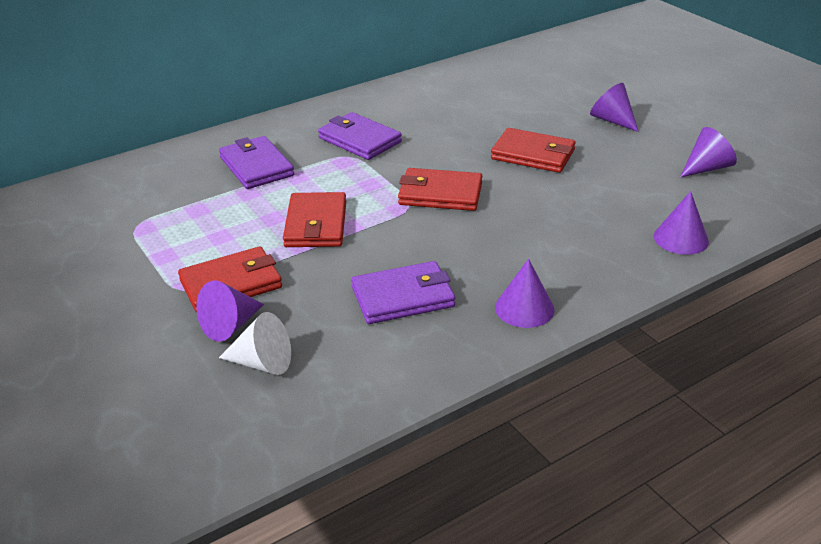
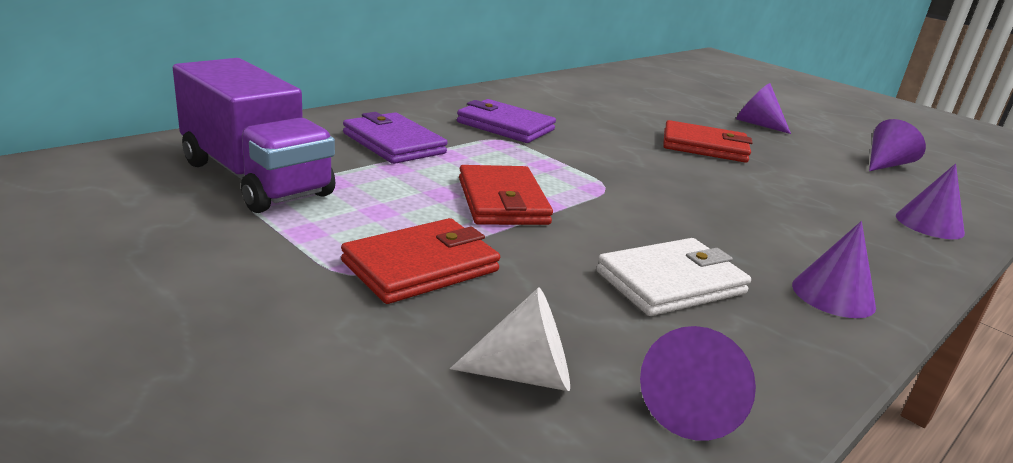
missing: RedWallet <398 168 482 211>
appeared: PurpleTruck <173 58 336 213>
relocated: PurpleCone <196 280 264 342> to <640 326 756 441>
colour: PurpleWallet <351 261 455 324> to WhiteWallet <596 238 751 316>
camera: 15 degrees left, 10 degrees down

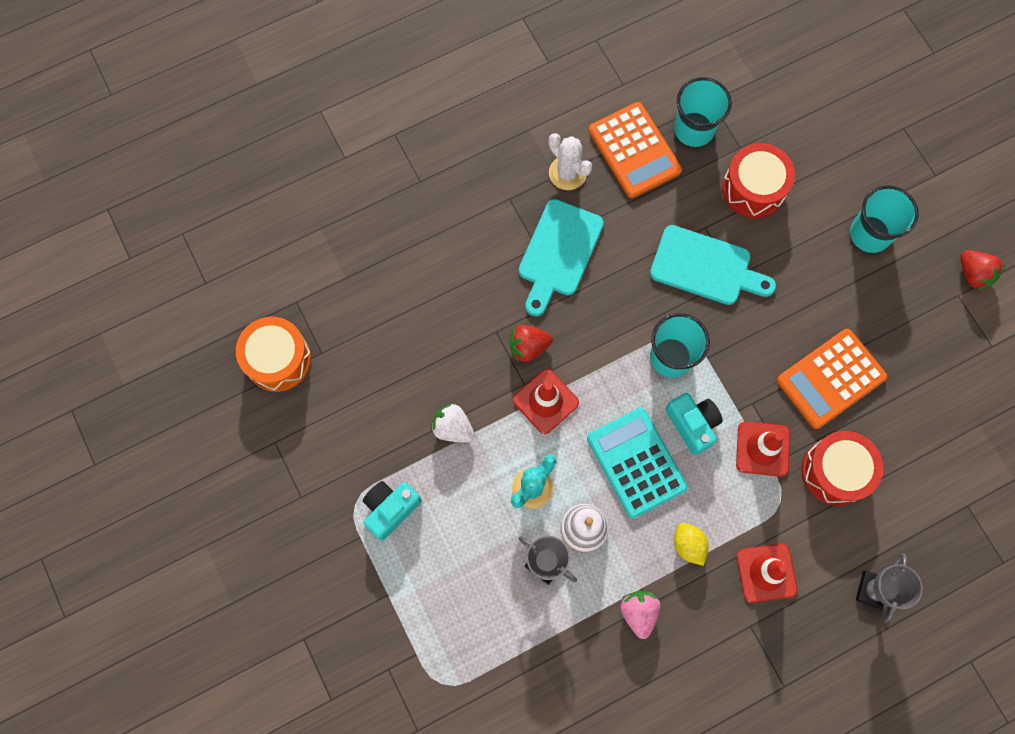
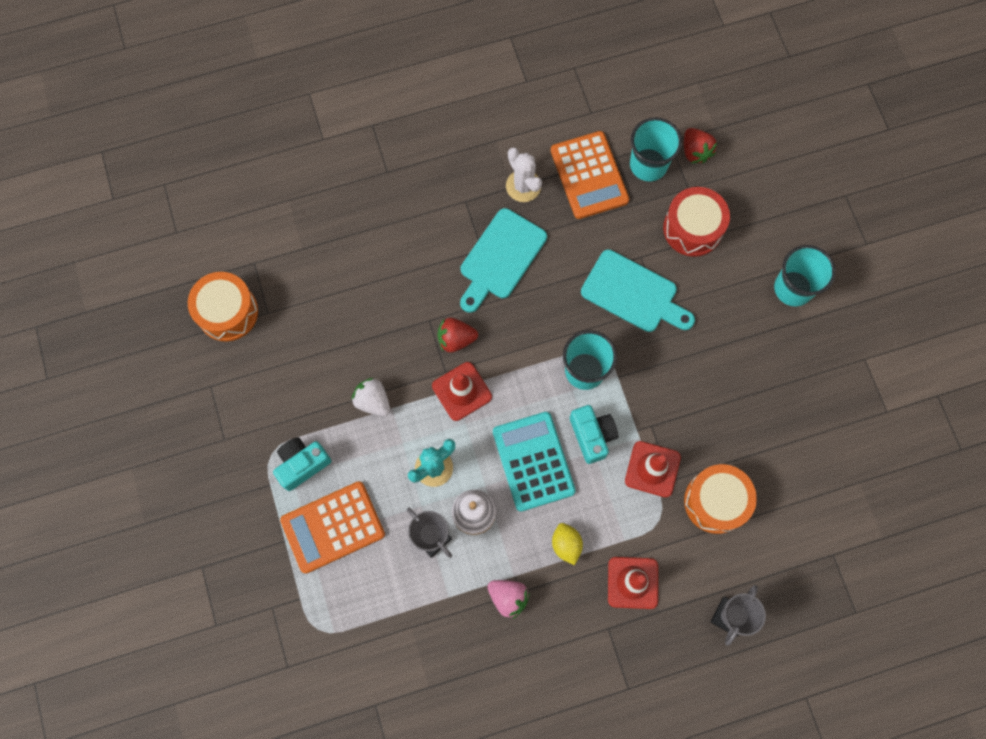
relocated: OrangeCalculator <777 329 887 429> to <280 481 385 574>; RedStrawberry <960 250 1005 290> to <684 128 717 164>
colour: RedDrum <802 431 883 506> to OrangeDrum <684 464 757 534>
spun: PinkStrawberry <620 591 661 639> = <487 580 530 619> 120 degrees clockwise
camera: 10 degrees right, 0 degrees up

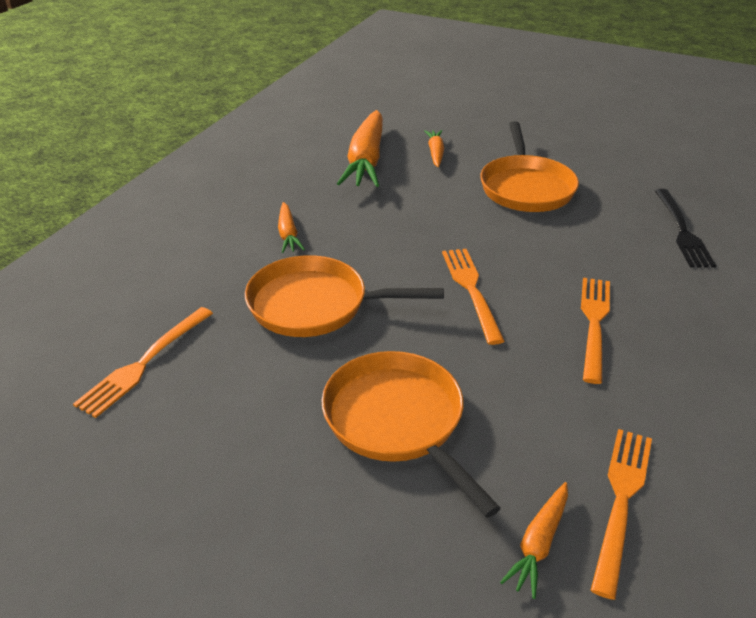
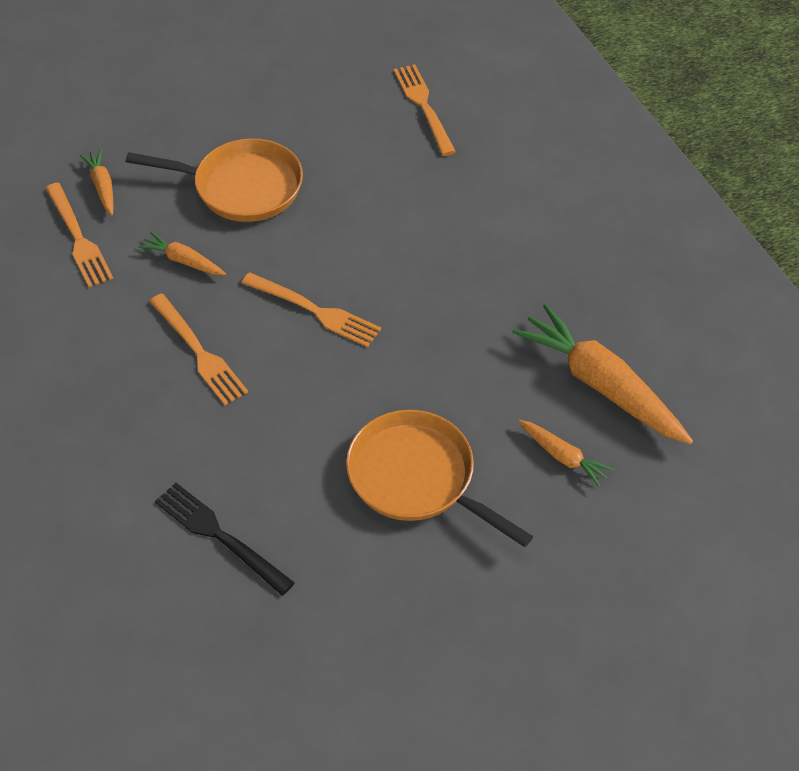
missing: OrangePan <245 255 444 337>
relocated: OrangeCarrot <278 202 305 253> to <138 232 226 275>
camera: 130 degrees right, 15 degrees up

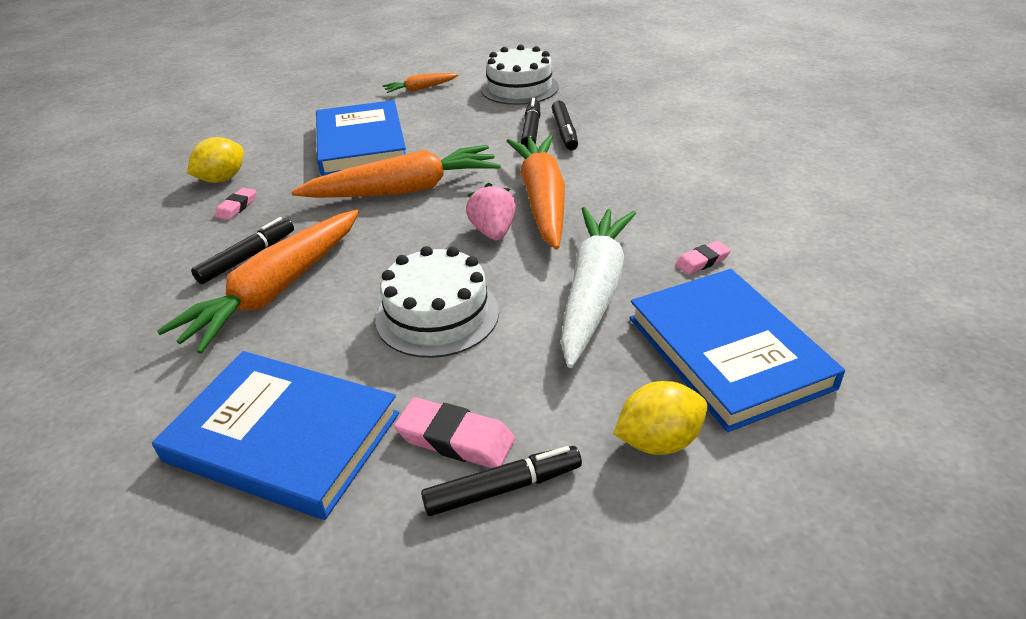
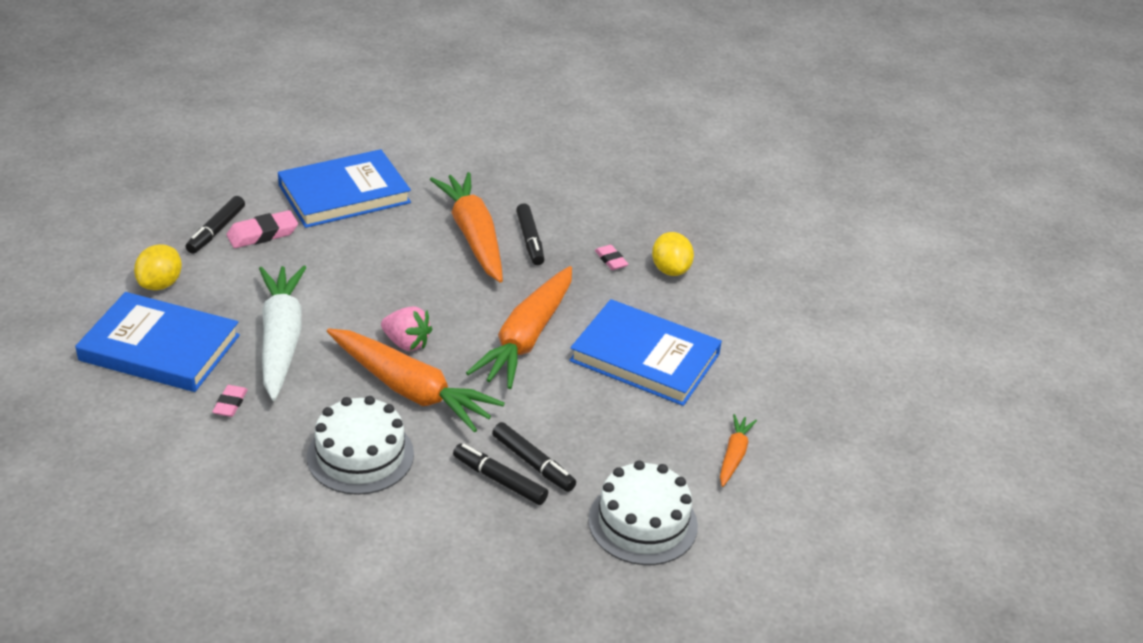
relocated: WhiteCake <375 246 499 358> to <307 396 414 495>
spun: WhiteCarrot <561 207 636 368> = <259 266 307 401> 150 degrees counterclockwise
camera: 125 degrees right, 0 degrees up

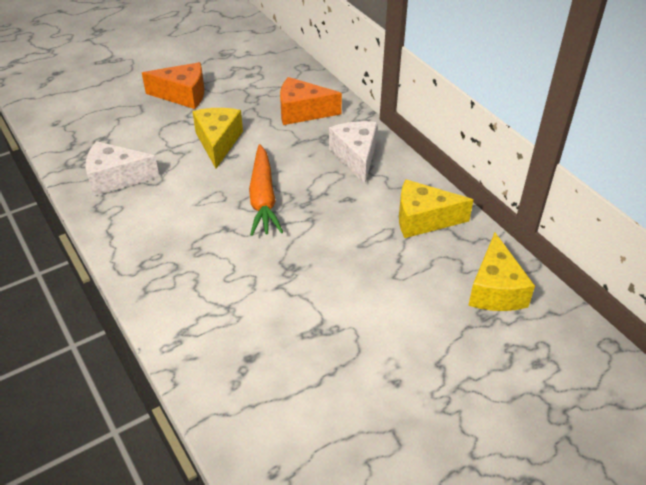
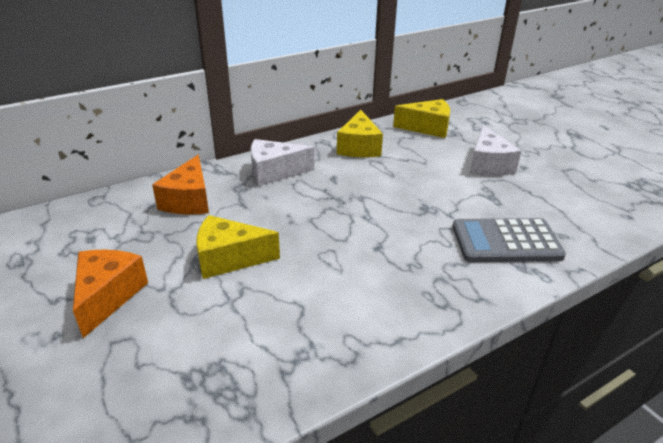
missing: OrangeCarrot <249 144 283 236>
appeared: GreyCalculator <452 218 566 262>
relocated: WhiteCheese <86 141 160 196> to <470 125 521 176>
camera: 90 degrees left, 10 degrees down

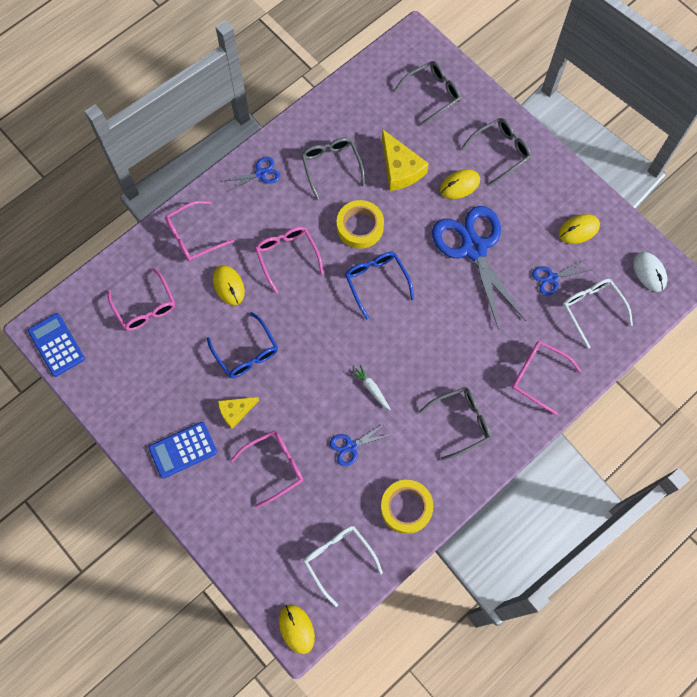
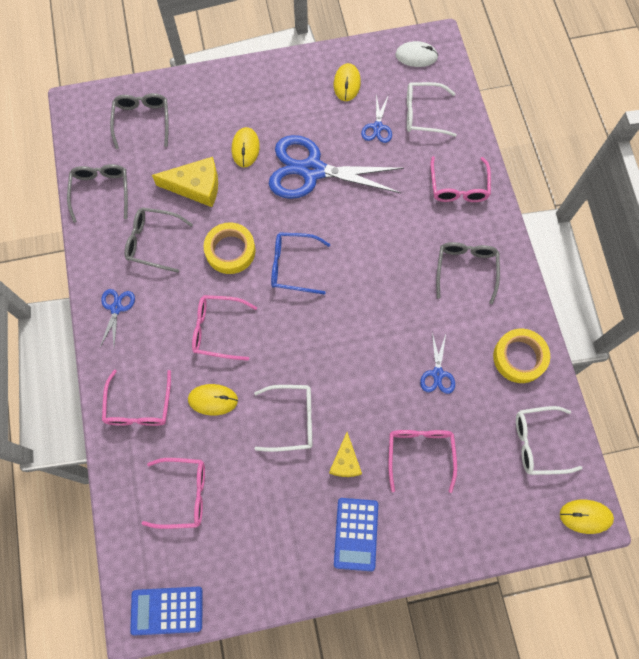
missing: WhiteCarrot <351 365 391 410>
relocated: GreyGlasses <461 118 531 185> to <67 164 128 223>
colour: BlueGlasses <207 312 278 378> to WhiteGlasses <254 385 312 452>
spun: PinkGlasses <512 341 581 415> = <431 156 491 202> 60 degrees counterclockwise
camera: 60 degrees left, 0 degrees up

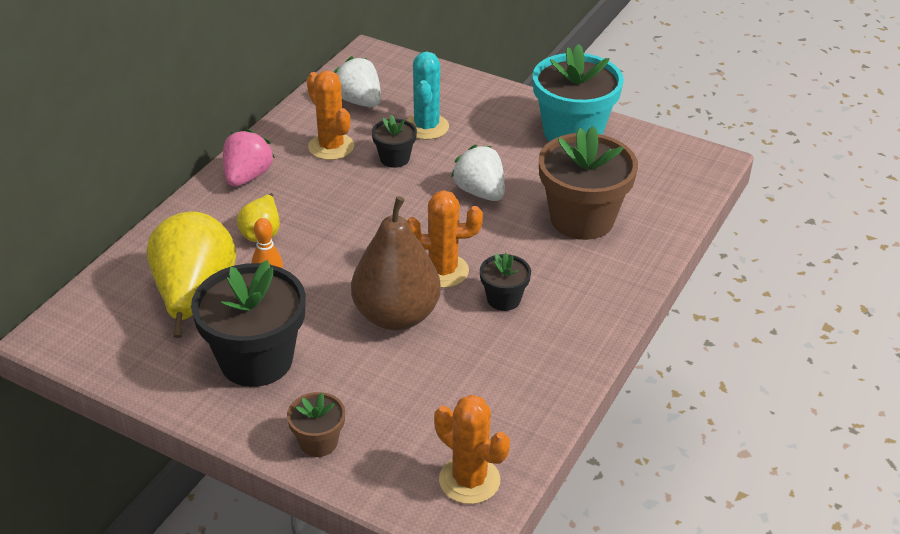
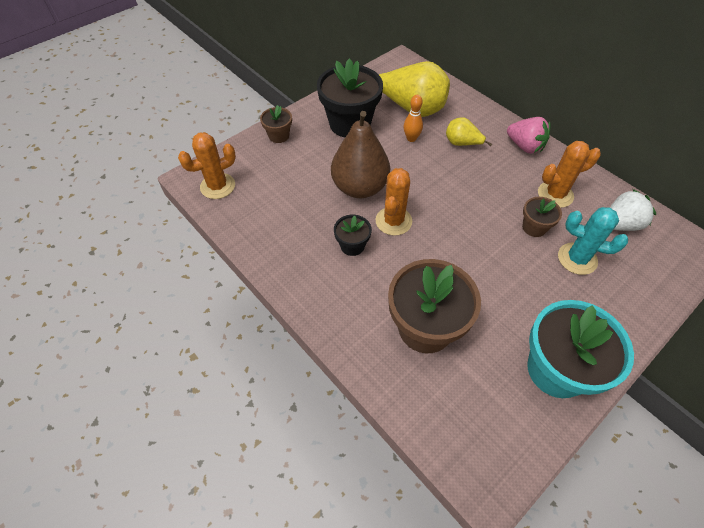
missing: WhiteStrawberry <451 145 505 201>
colour: BlackFlowerPot <372 115 417 168> to BrownFlowerPot <522 197 562 237>
camera: 110 degrees right, 15 degrees up

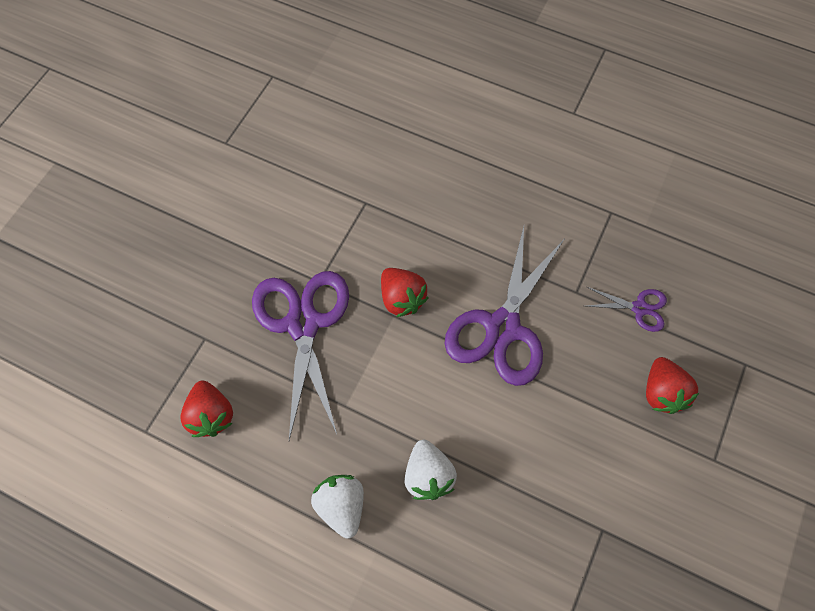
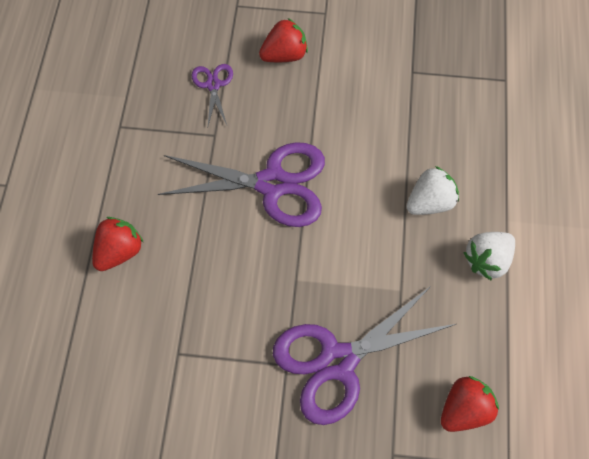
relocated: RedStrawberry <381 268 429 317> to <92 217 143 271>
camera: 110 degrees left, 0 degrees up

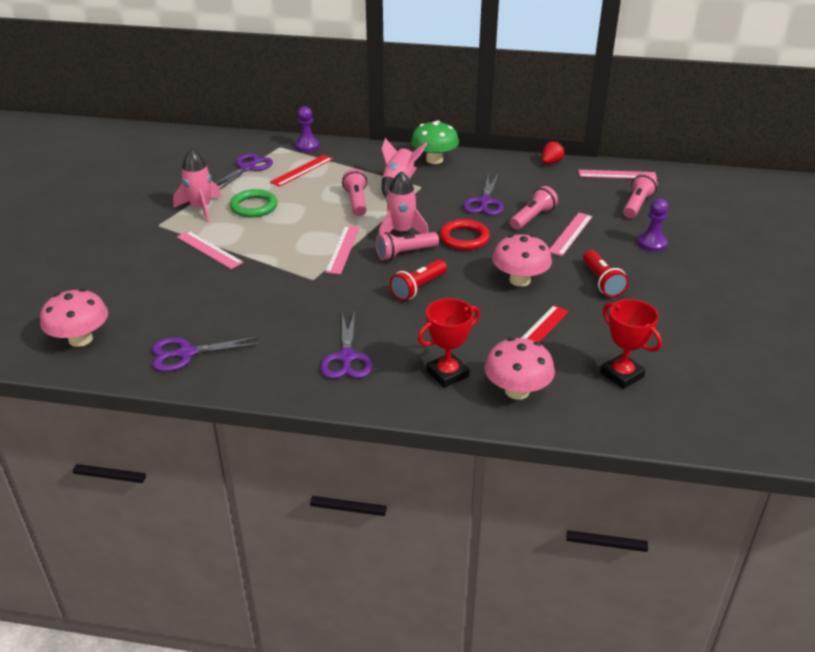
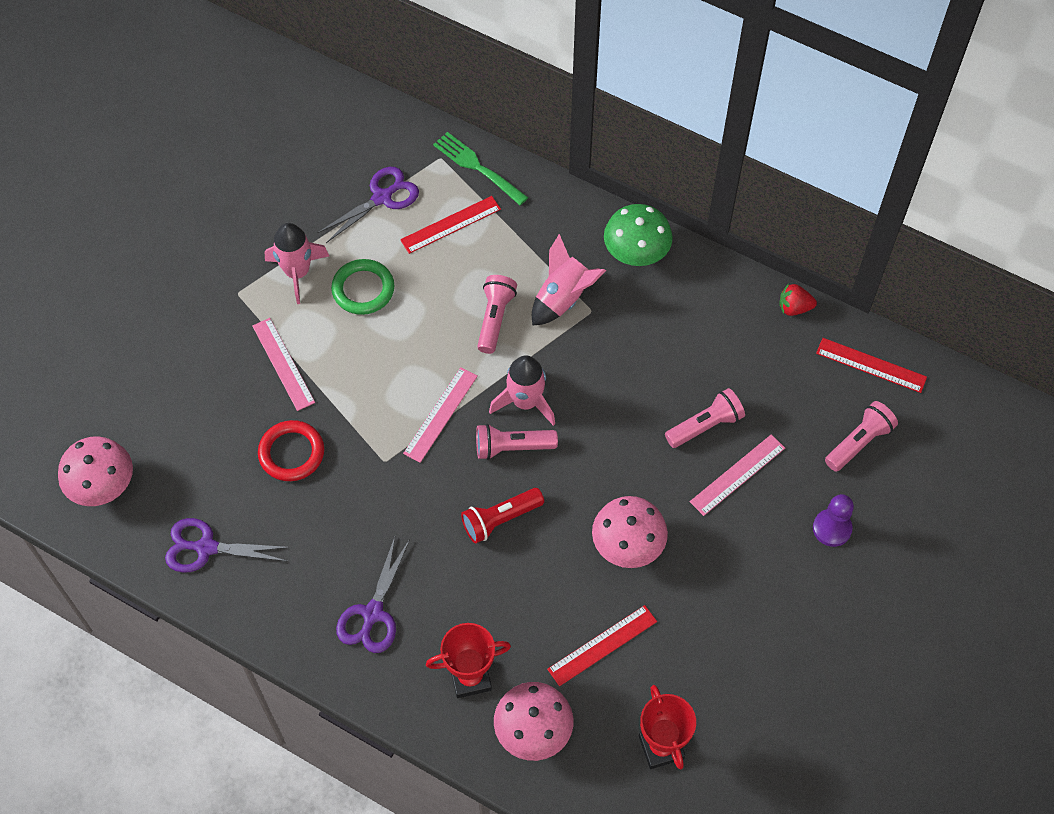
missing: PurpleScissors <463 174 504 215>; RedFlashlight <583 250 629 297>
relocated: RedRing <440 219 490 250> to <258 420 324 481>
exchanged: PurplePawn <295 106 319 152> to GreenFork <433 132 528 205>
colour: PinkRuler <578 170 657 179> to RedRuler <816 338 927 393>
spun: RedStrawberry <542 141 565 164> = <779 284 817 316> 150 degrees counterclockwise
camera: 20 degrees right, 25 degrees up

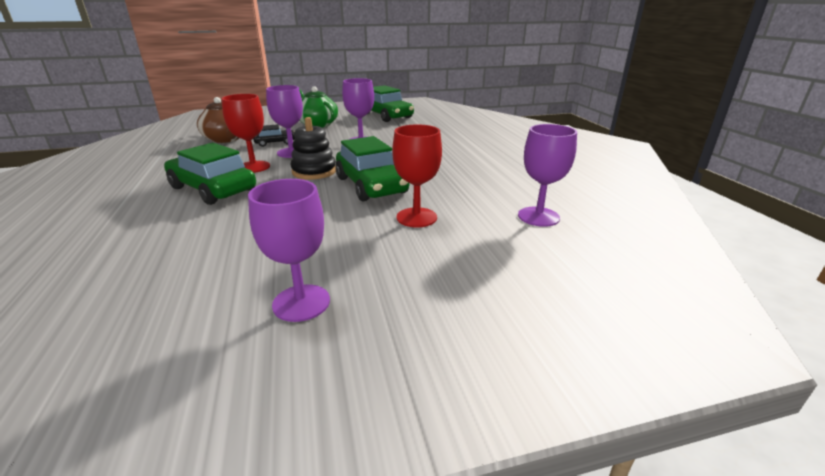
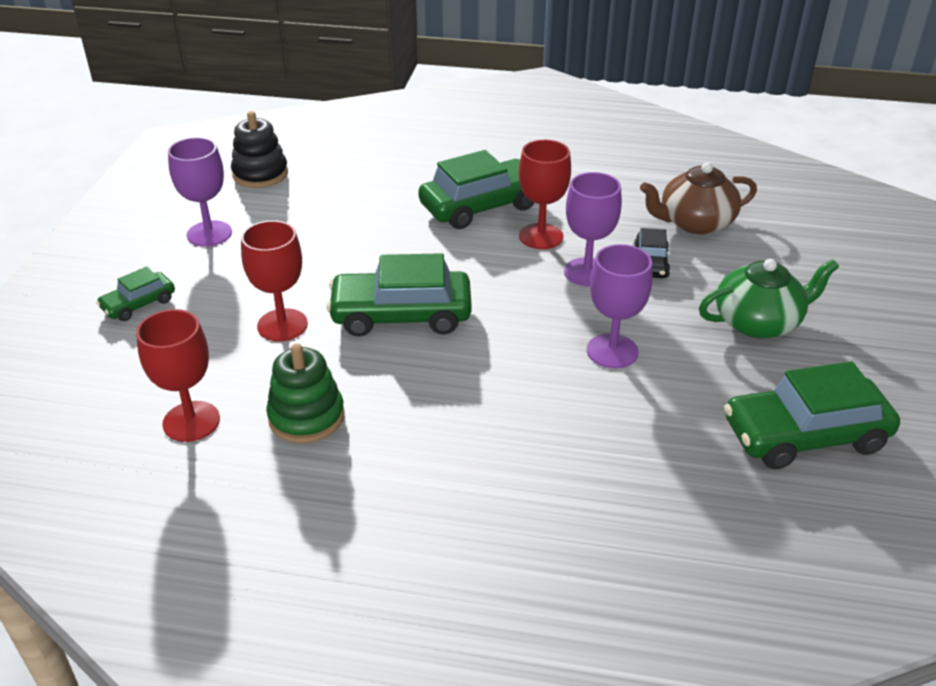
appeared: GreenCar <96 267 175 321>; GreenStackingToy <266 343 345 443>
relocated: BlackStackingToy <291 117 336 180> to <231 111 288 188>
colour: PurpleGoblet <518 124 577 227> to RedGoblet <136 309 220 442>
camera: 115 degrees right, 10 degrees up

